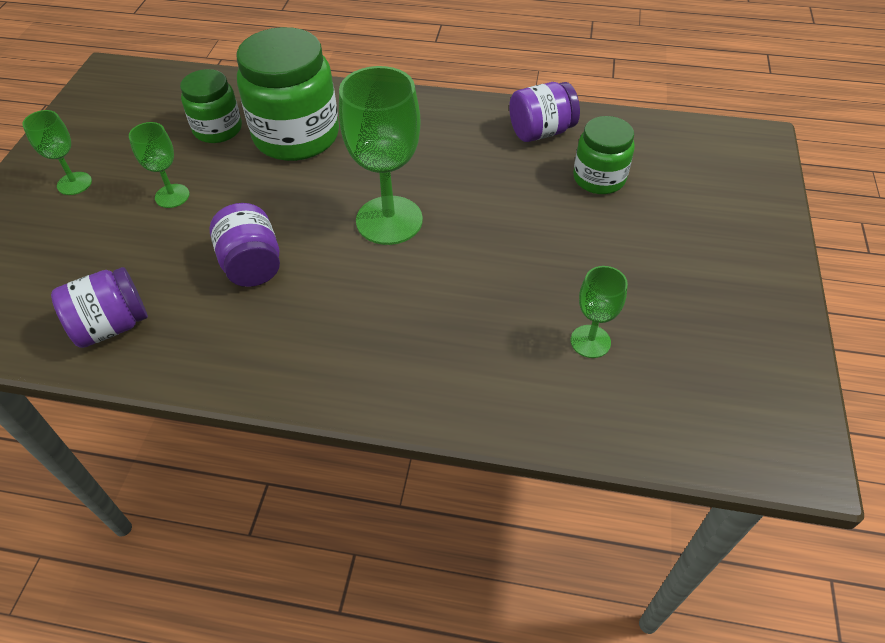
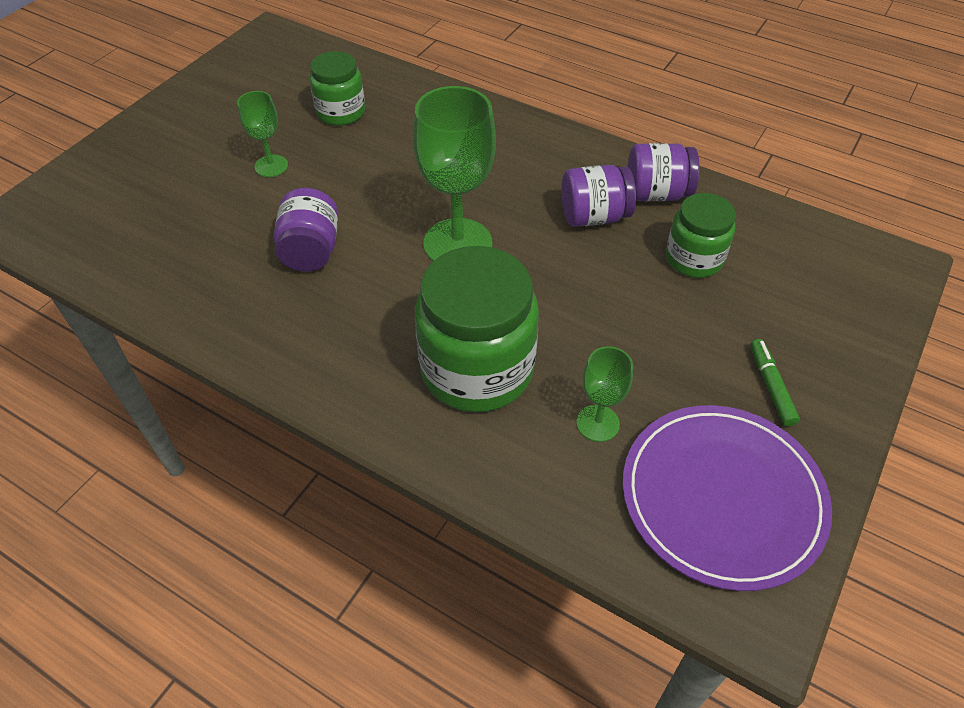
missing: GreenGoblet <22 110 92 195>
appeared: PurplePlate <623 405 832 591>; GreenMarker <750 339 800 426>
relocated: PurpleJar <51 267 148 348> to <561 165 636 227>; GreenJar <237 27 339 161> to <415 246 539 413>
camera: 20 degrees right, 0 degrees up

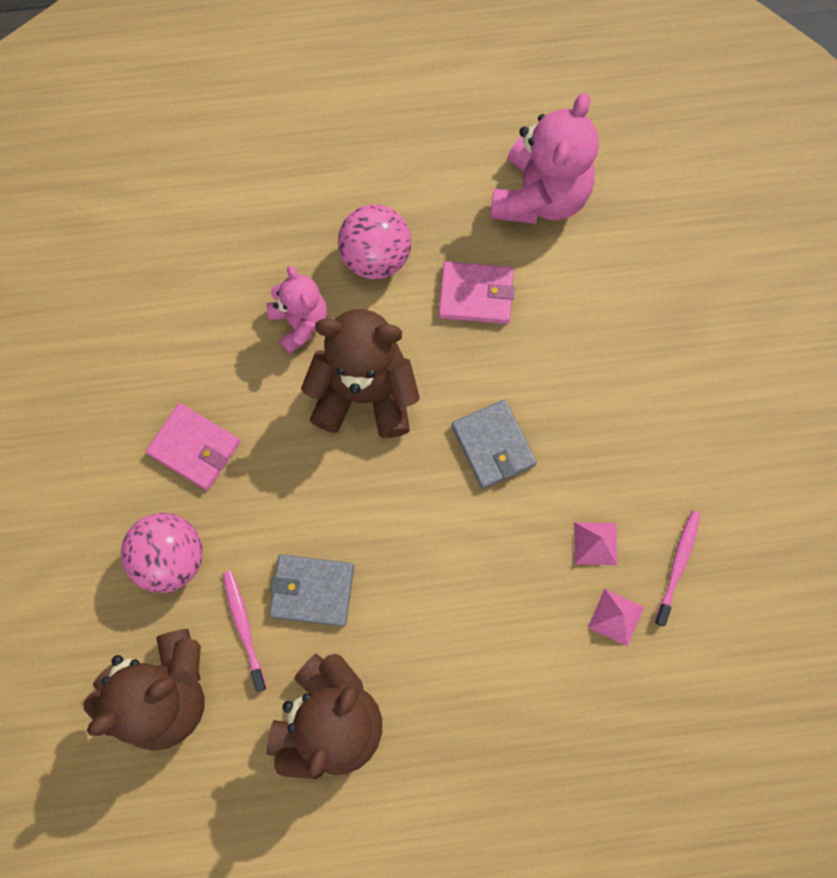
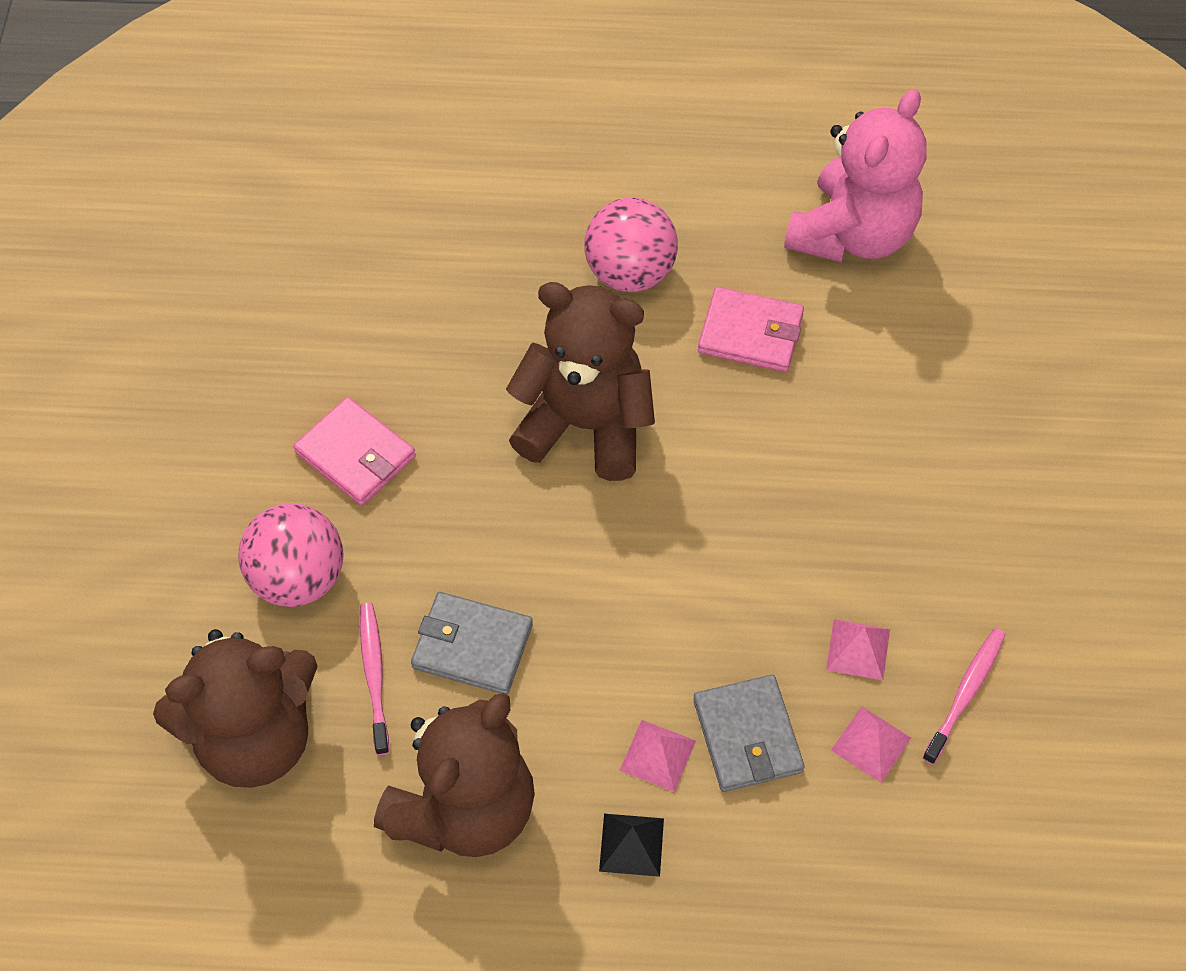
missing: PinkTeddyBear <267 265 327 354>
appeared: BlackPyramid <599 814 664 877>; PinkPyramid <620 720 696 792>
relocated: GreyWallet <451 400 537 489> to <693 675 805 792>
camera: 10 degrees right, 15 degrees down

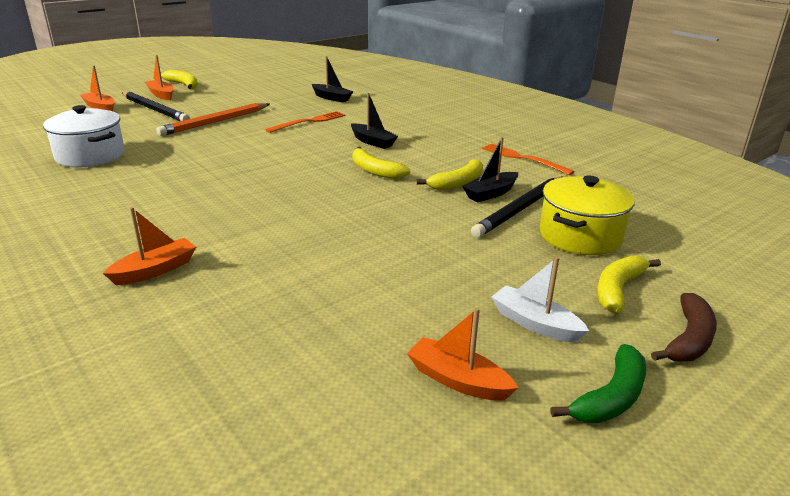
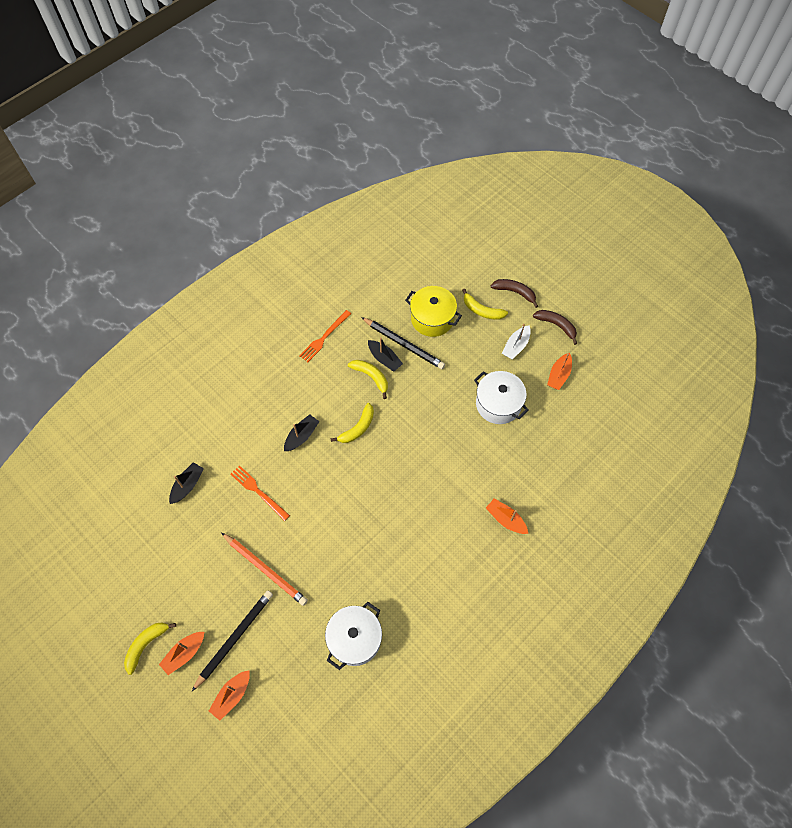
appeared: WhitePot <474 371 529 424>
colour: GreenBanana <550 344 646 423> to BrownBanana <533 310 577 345>
camera: 95 degrees left, 35 degrees up

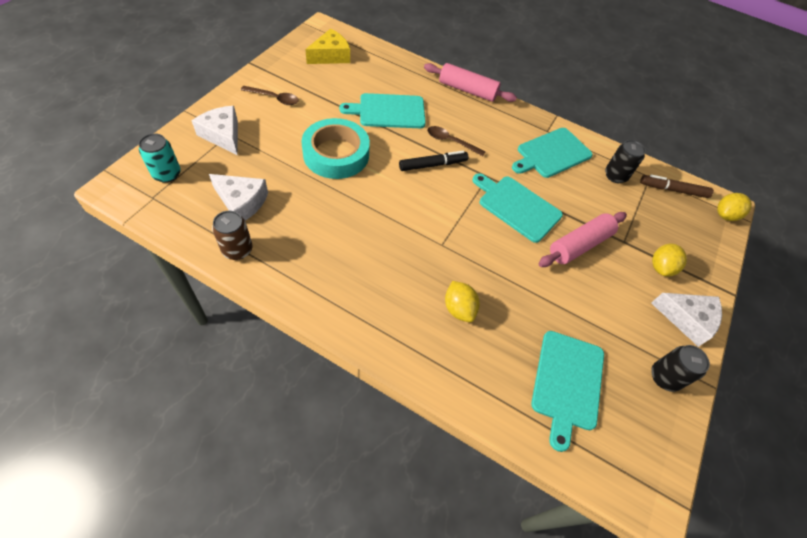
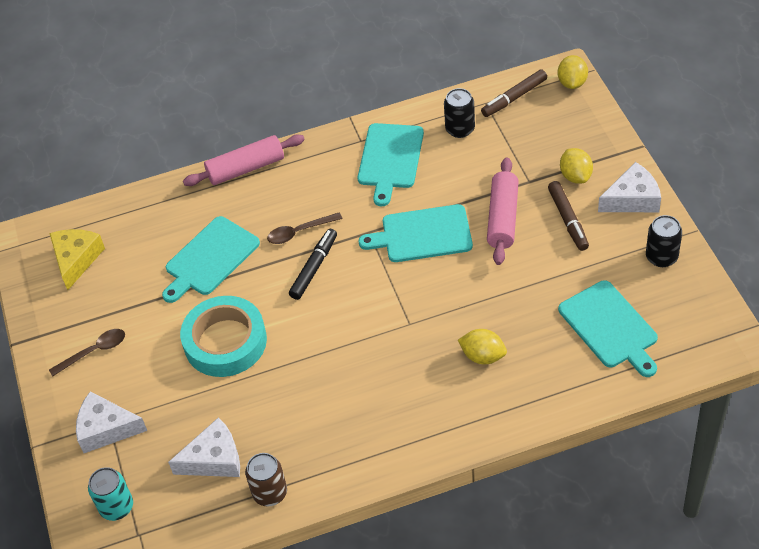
appeared: BrownMarker <548 181 589 251>
camera: 35 degrees left, 5 degrees down

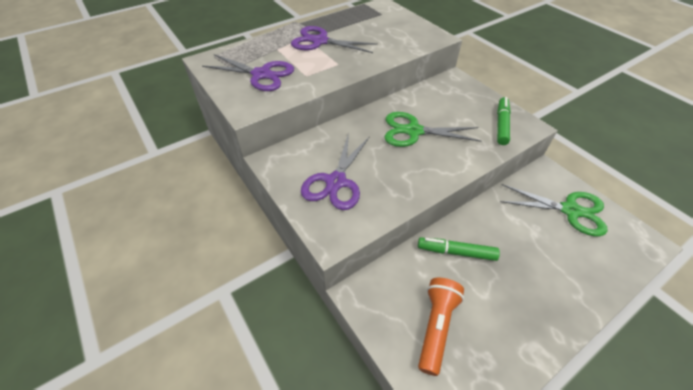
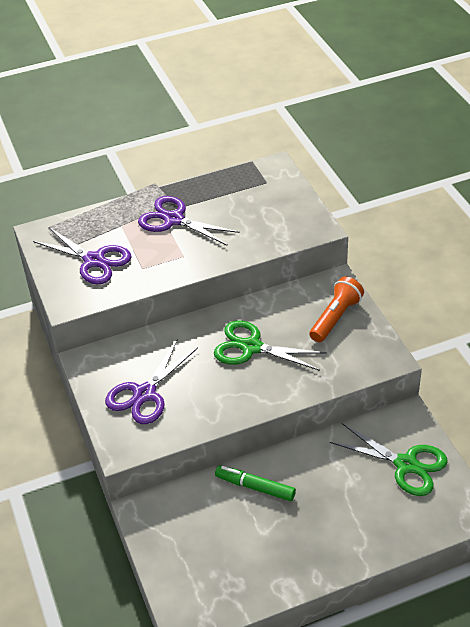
missing: GreenMarker <497 97 511 145>
relocated: OrangeFlashlight <418 278 464 376> to <310 276 364 342>
camera: 15 degrees right, 5 degrees down

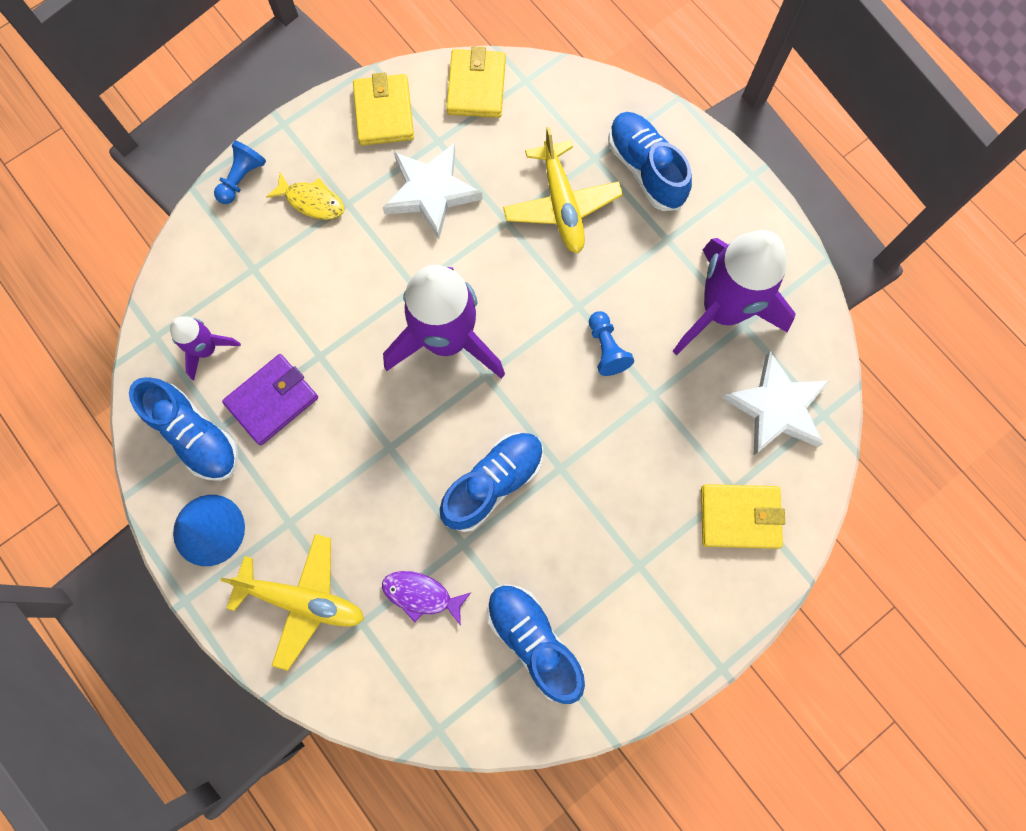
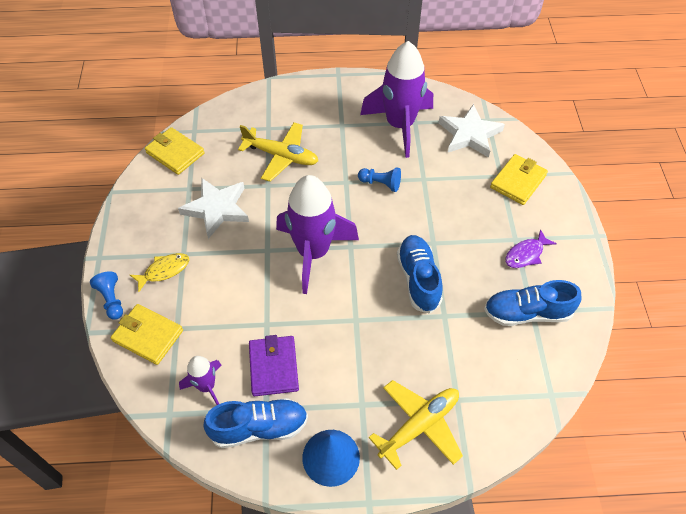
missing: BlueShoe <609 112 692 211>
relocated: YellowWallet <353 72 414 146> to <111 304 183 365>; PurpleFish <382 571 471 626> to <505 229 557 268>
camera: 55 degrees left, 20 degrees down

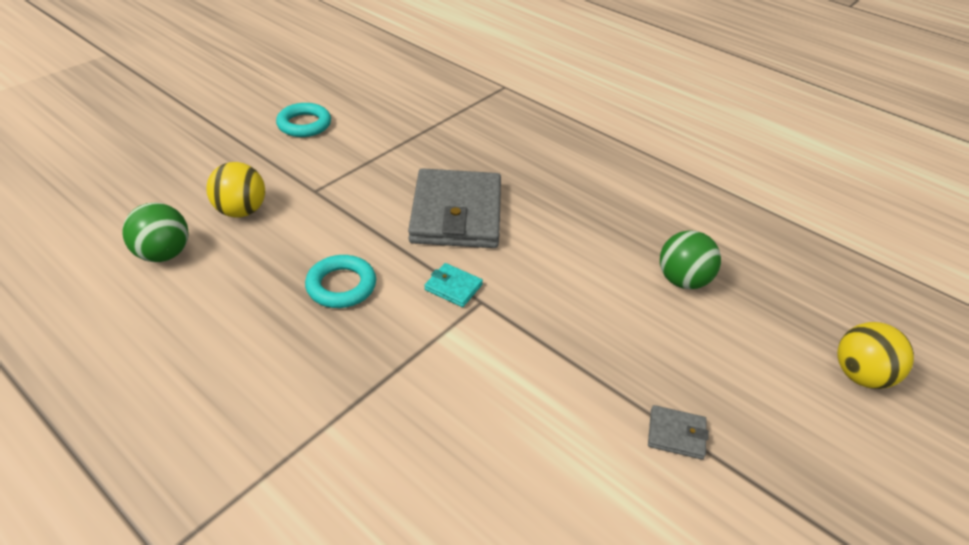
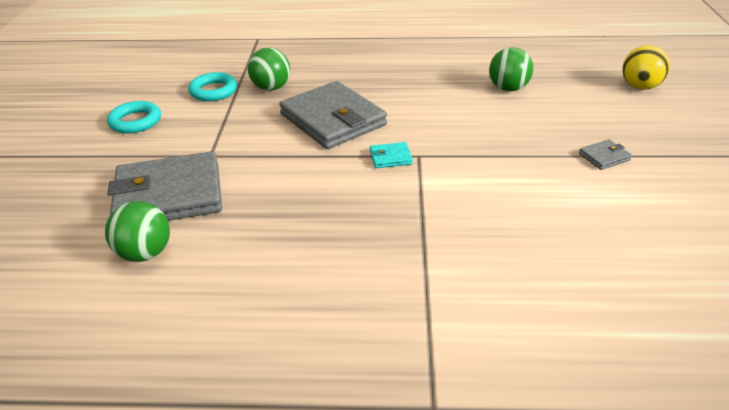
appeared: GreenBall <248 48 290 91>
relocated: TurquoiseRing <305 255 376 308> to <188 72 237 101>
exchanged: YellowBall <207 162 265 218> to GreyWallet <108 151 222 221>
camera: 35 degrees left, 5 degrees down

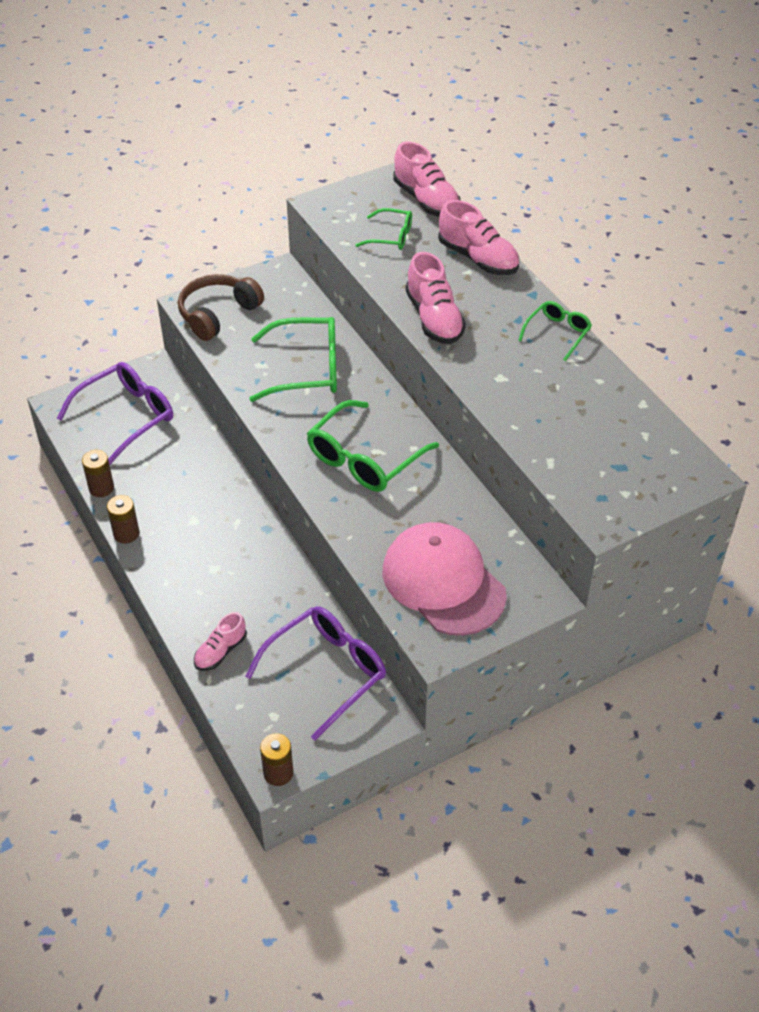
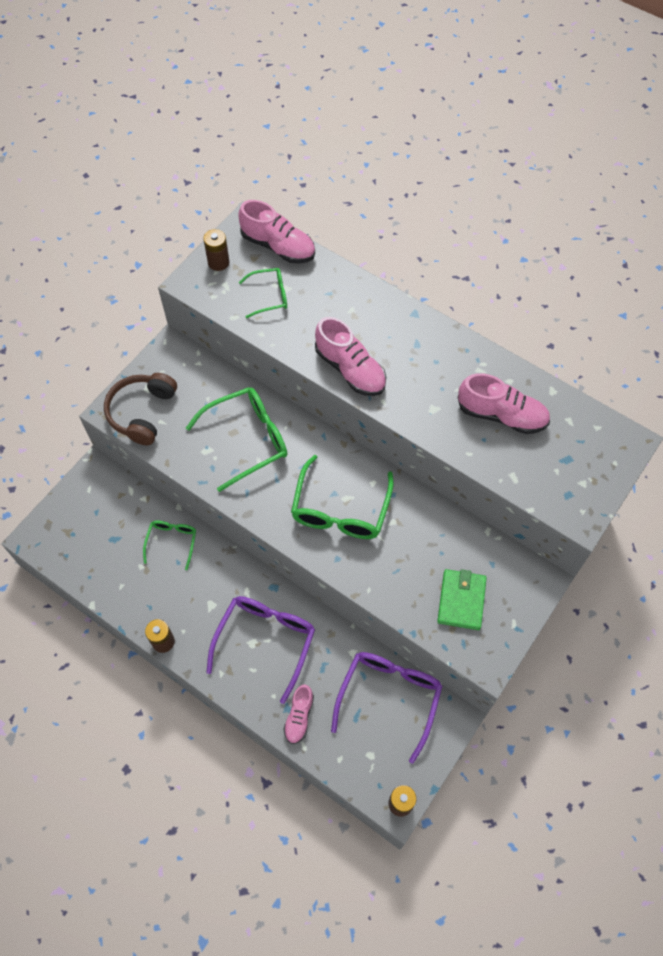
relocated: PurpleGlasses <57 362 173 465> to <206 596 315 704>; BrownBattery <82 450 114 497> to <203 229 230 271>; PinkShoe <438 200 519 275> to <458 373 550 434>; GreenGlasses <518 301 592 361> to <143 521 196 570>
exchanged: PinkCap <382 522 507 635> to GreenWallet <437 569 487 630>
camera: 25 degrees left, 15 degrees up

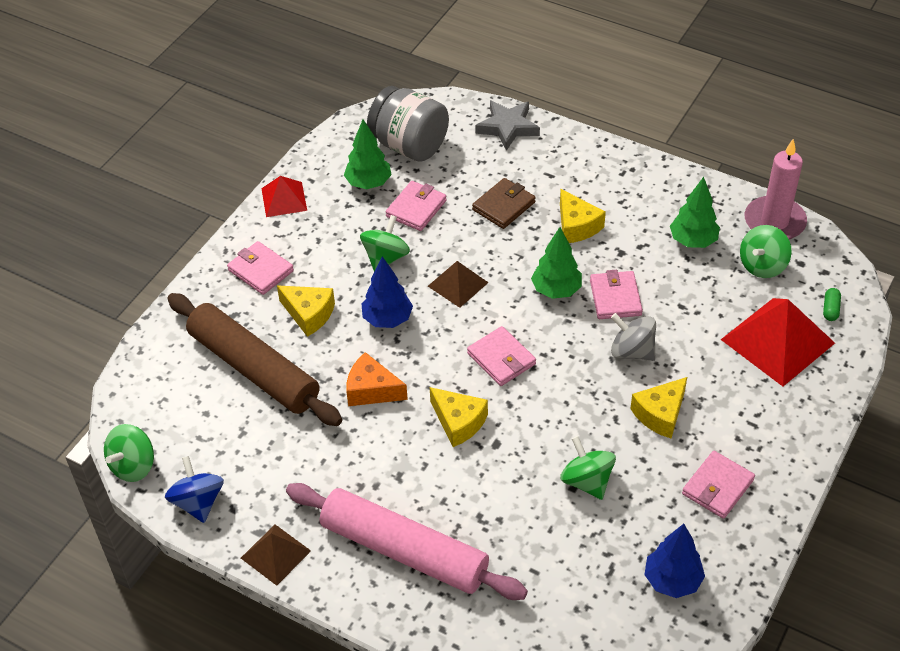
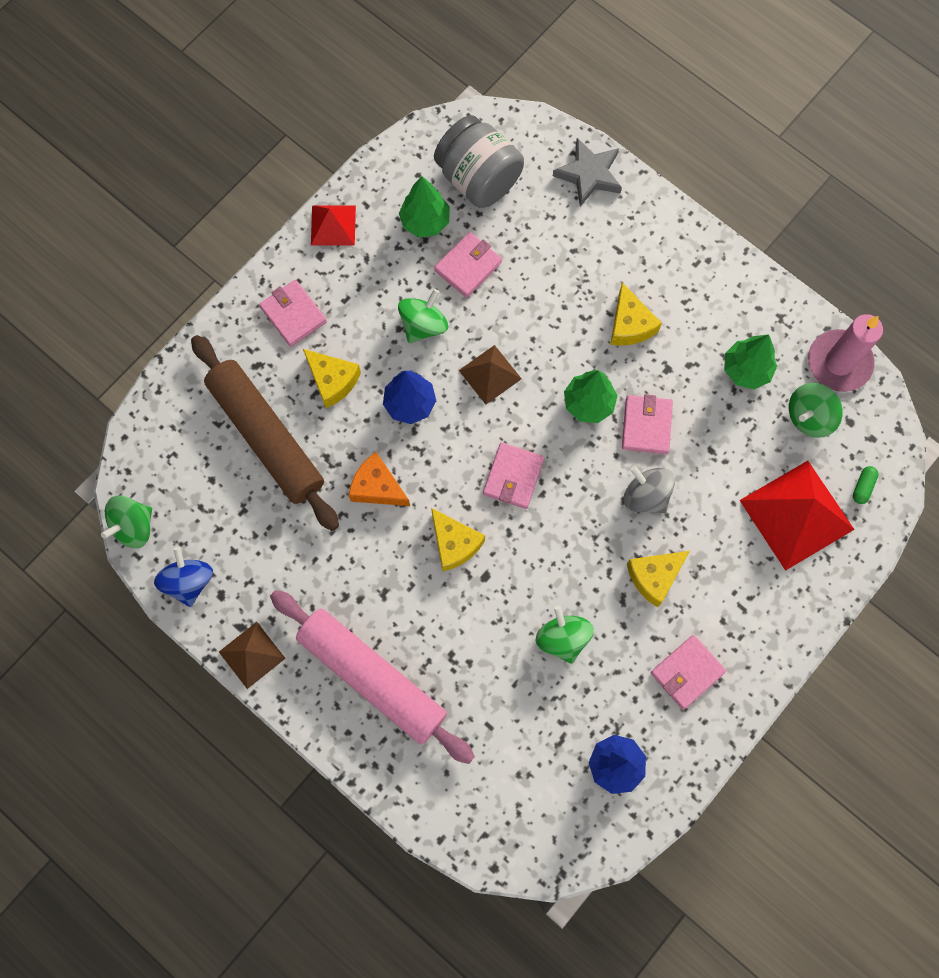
missing: BrownWallet <472 178 536 229>
spun: PinkWallet <467 326 536 386> = <483 442 544 509> 45 degrees clockwise
camera: 10 degrees right, 25 degrees up

